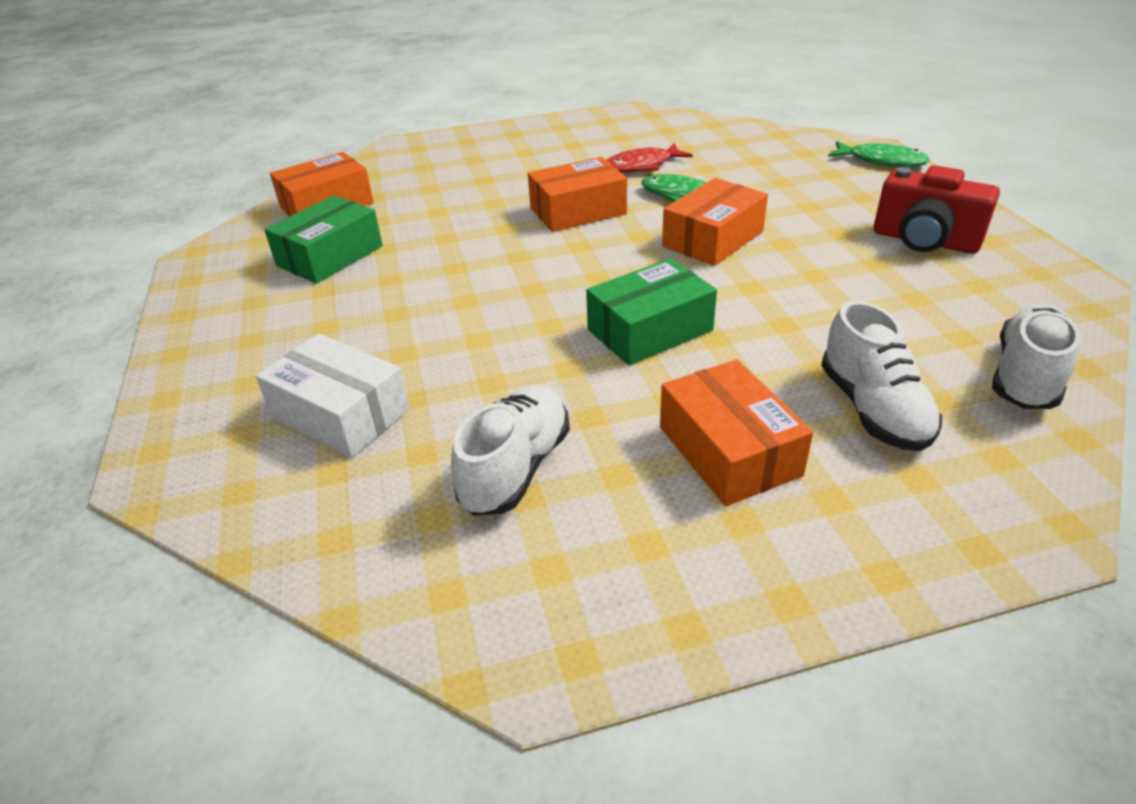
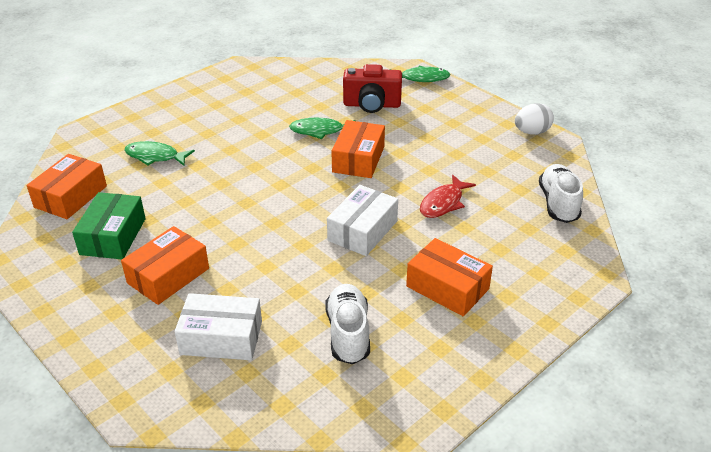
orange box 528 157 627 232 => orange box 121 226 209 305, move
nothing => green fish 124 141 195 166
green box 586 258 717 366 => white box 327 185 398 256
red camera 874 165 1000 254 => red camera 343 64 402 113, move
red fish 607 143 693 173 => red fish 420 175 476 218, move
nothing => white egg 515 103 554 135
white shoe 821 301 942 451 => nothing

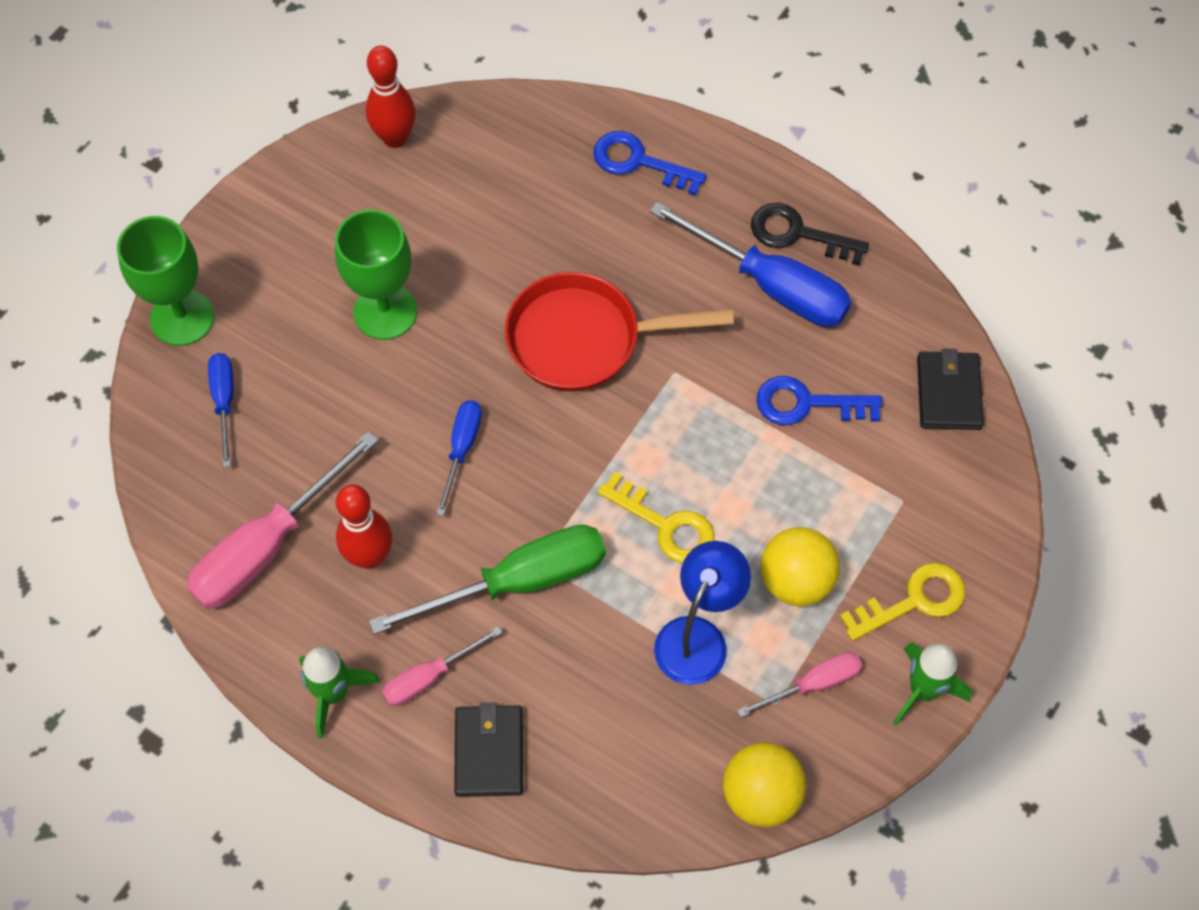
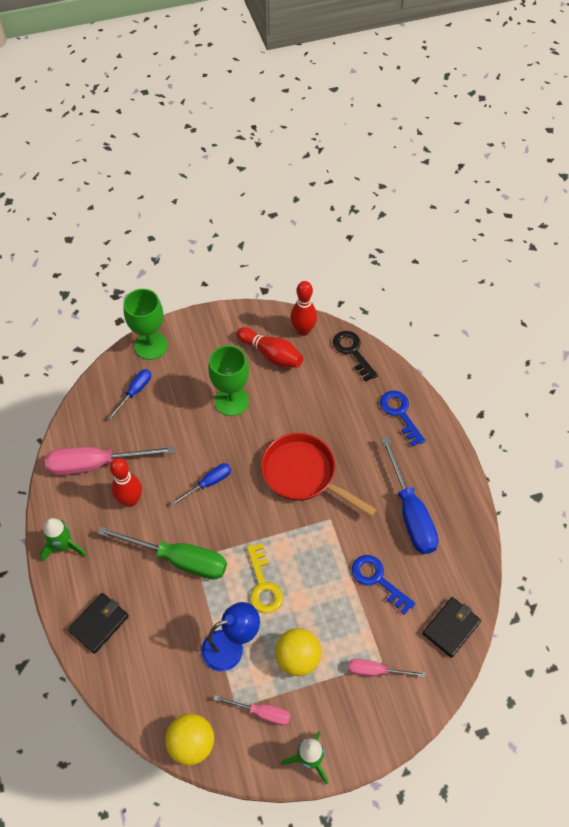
nothing => red bowling pin 237 327 303 368
black key 751 203 869 266 => black key 333 331 378 382, move
pink screwdriver 382 626 503 706 => pink screwdriver 348 659 426 677, move
yellow key 840 563 966 641 => nothing

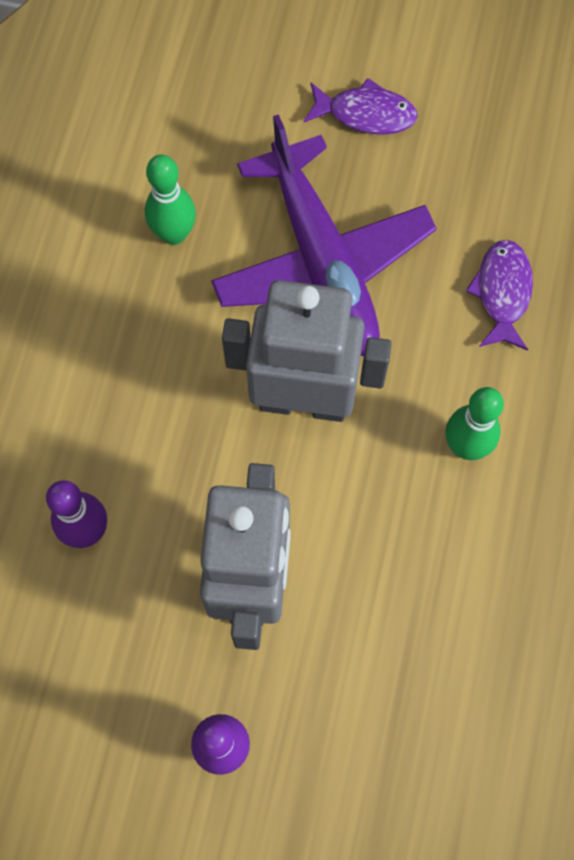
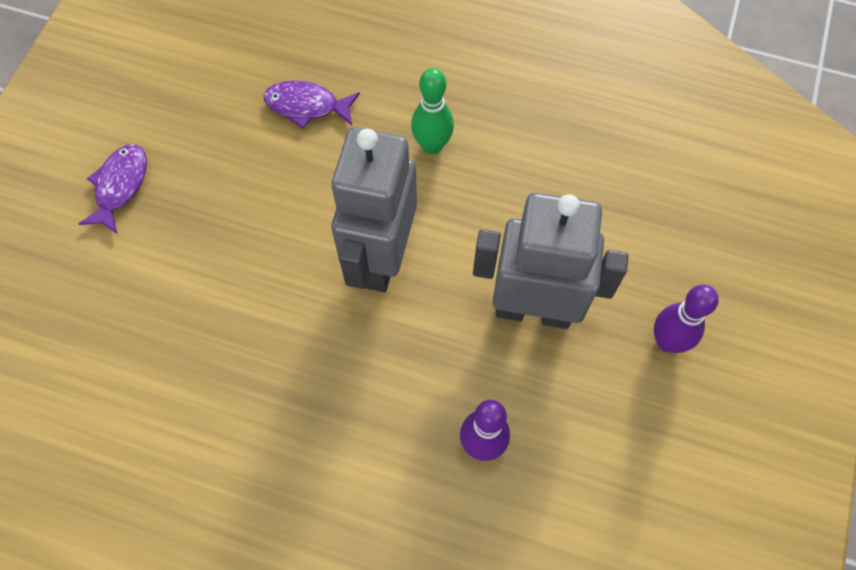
green bowling pin 145 155 196 245 => nothing
purple plane 211 114 437 356 => nothing

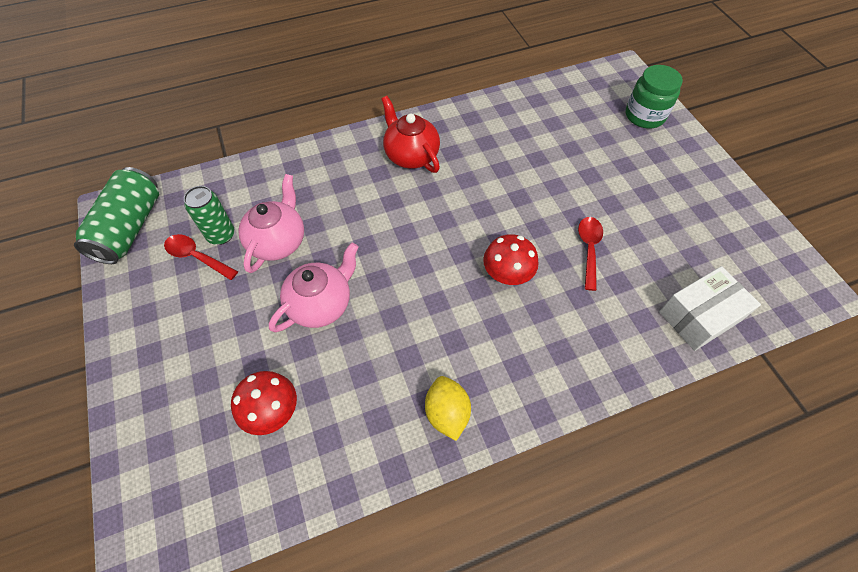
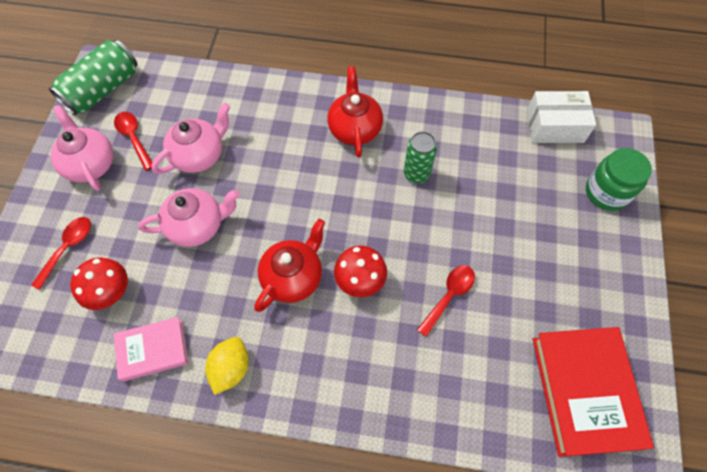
nothing => red spoon 31 217 91 290
nothing => pink teapot 51 105 113 191
nothing => pink book 114 317 189 382
nothing => red teapot 254 219 325 312
green can 184 186 235 245 => green can 404 131 437 183, move
white box 659 266 761 351 => white box 527 91 596 143, move
nothing => red book 533 327 654 457

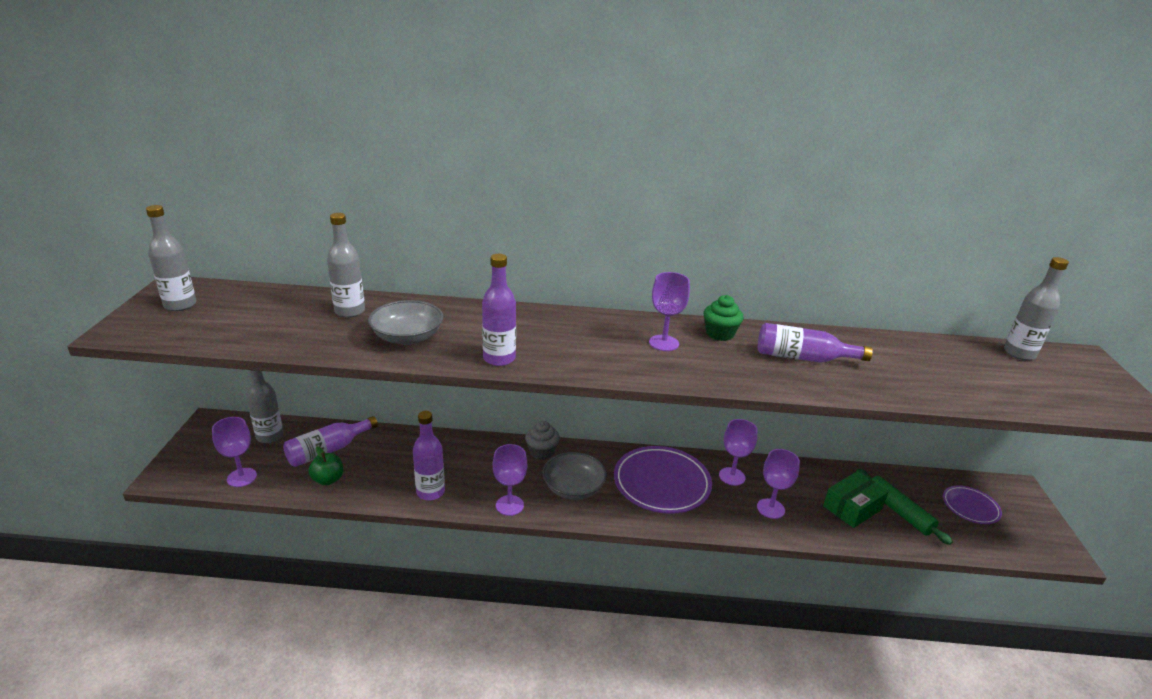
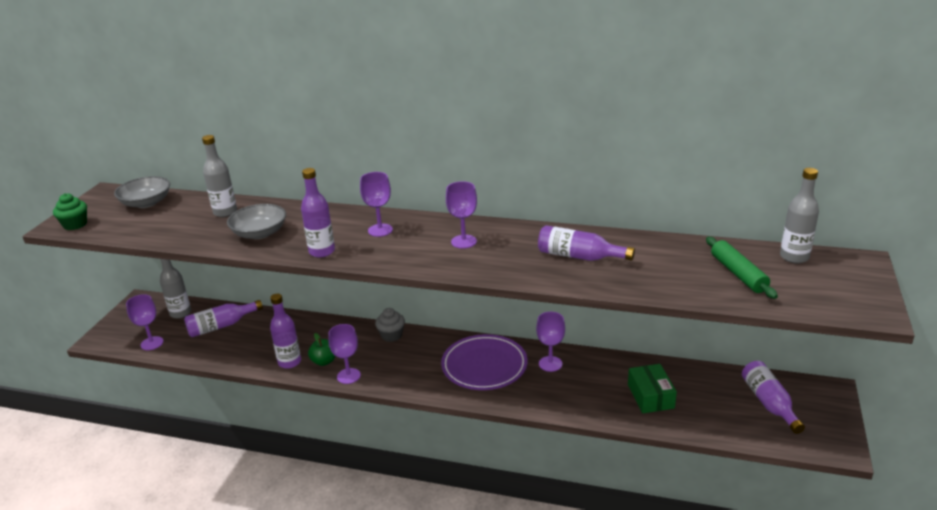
green cupcake 704 295 743 341 => green cupcake 53 193 87 230, move
grey bowl 542 452 607 500 => grey bowl 114 176 170 208, move
green apple 309 446 343 485 => green apple 308 333 335 366, move
purple goblet 757 449 800 519 => purple goblet 360 172 393 237, move
green box 823 471 889 528 => green box 628 364 677 413, 75 degrees counterclockwise
green rolling pin 856 469 953 545 => green rolling pin 706 237 778 299, move
purple plate 943 486 1002 524 => purple bottle 742 361 805 434
grey bottle 146 205 196 311 => nothing

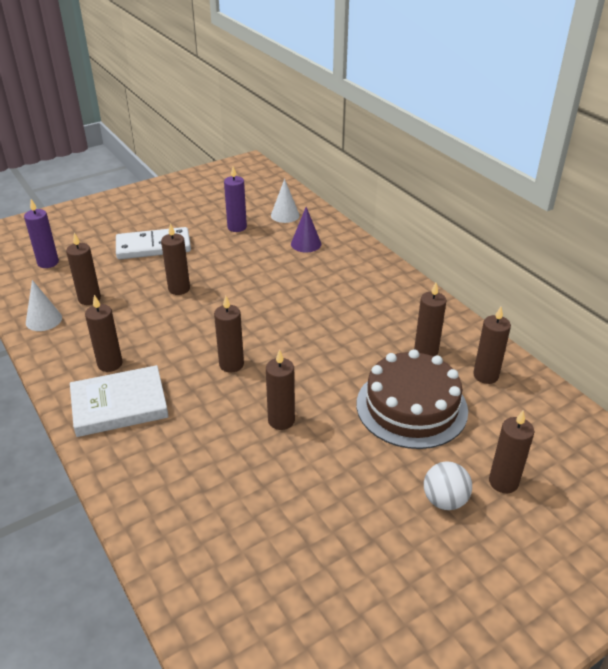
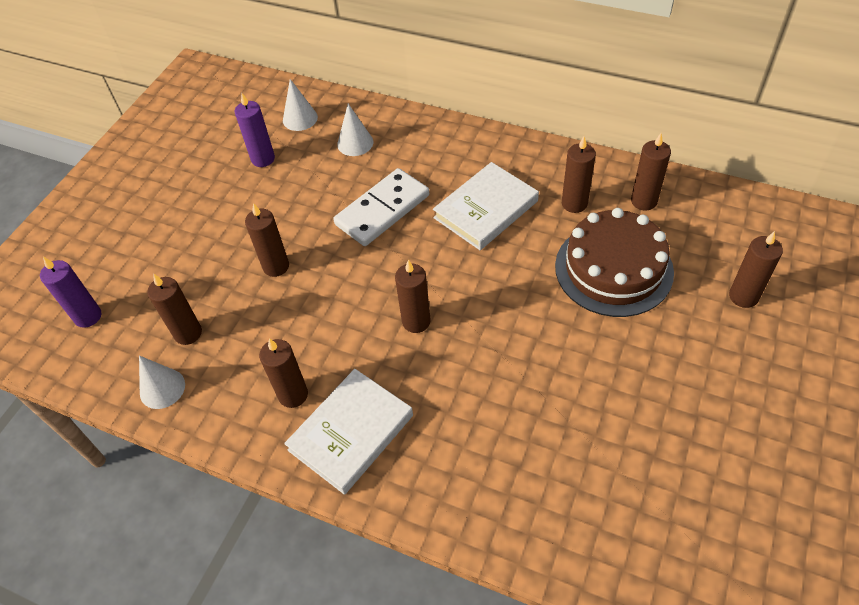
white domino 116 227 191 259 => white domino 333 168 429 246, move
purple cone 291 207 321 253 => white cone 337 104 373 156
nothing => white book 433 162 539 250
brown candle 266 349 295 430 => nothing
white ball 424 461 472 510 => nothing

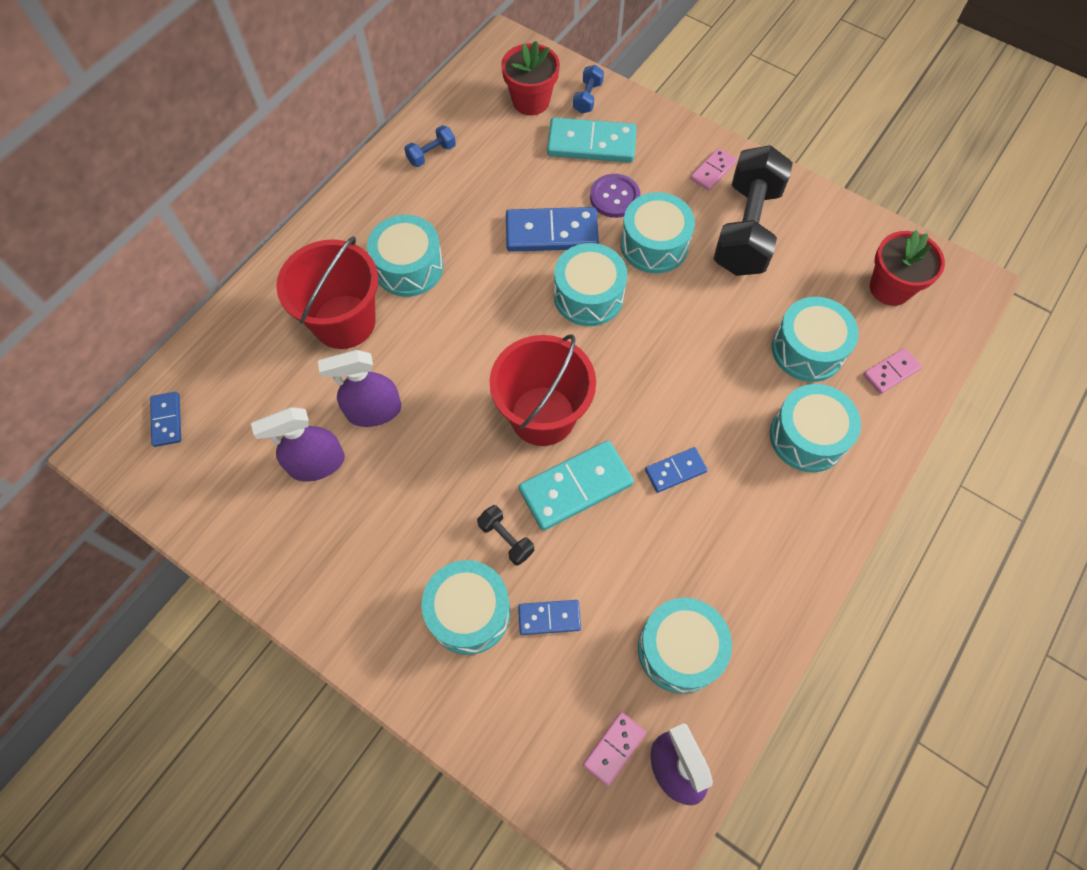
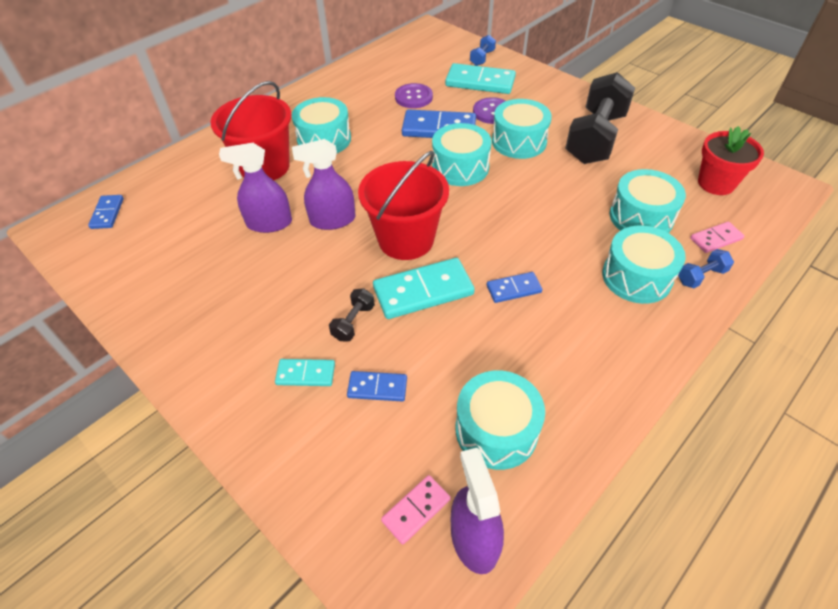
turquoise drum 421 560 510 655 => turquoise domino 275 359 335 386
purple spray bottle 251 407 345 482 => purple spray bottle 292 139 355 230, move
black dumbbell 477 505 534 565 => black dumbbell 329 288 375 341, 60 degrees clockwise
nothing => purple button 395 83 433 108
blue dumbbell 404 125 456 167 => blue dumbbell 678 249 734 288, move
red flower pot 501 41 560 115 => nothing
pink domino 690 148 737 191 => nothing

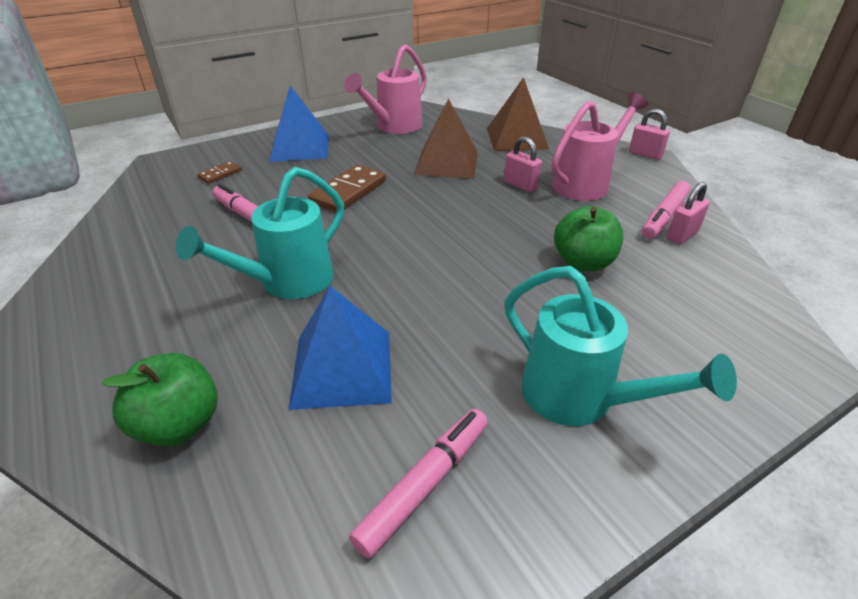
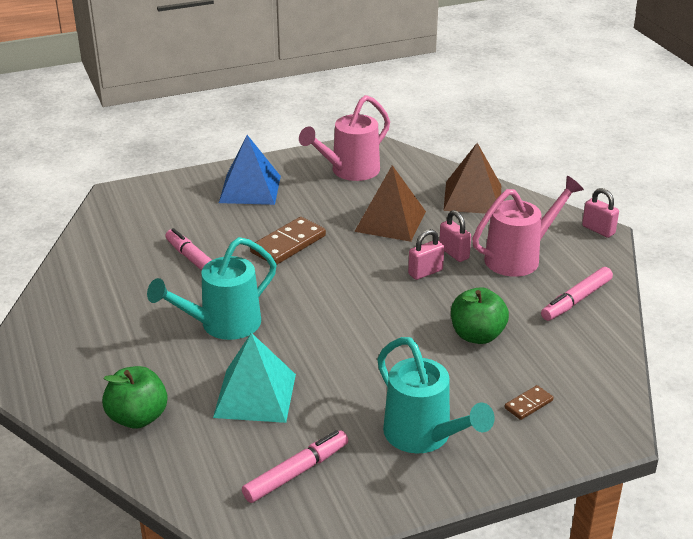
blue pyramid 289 286 392 410 => turquoise pyramid 213 333 296 423
pink padlock 667 182 710 244 => pink padlock 408 229 444 280, move
brown domino 197 161 242 184 => brown domino 505 385 553 420, move

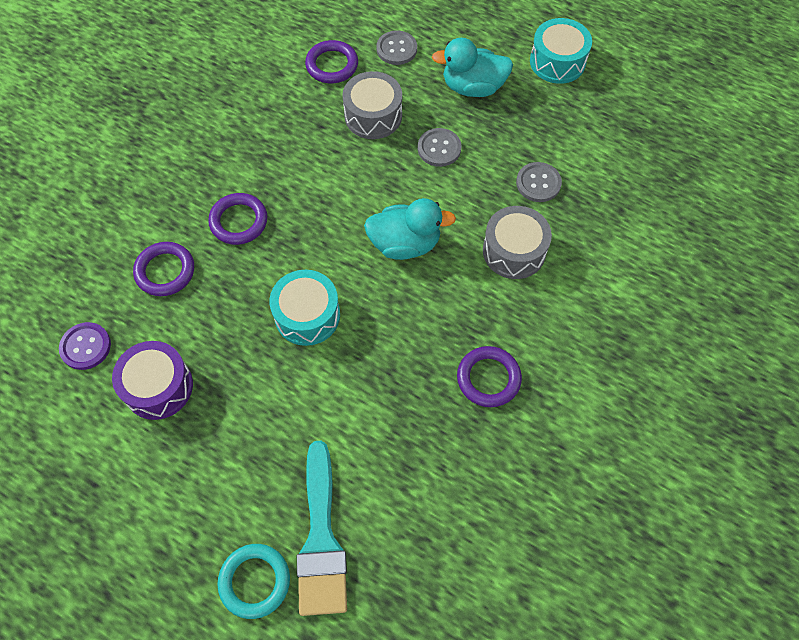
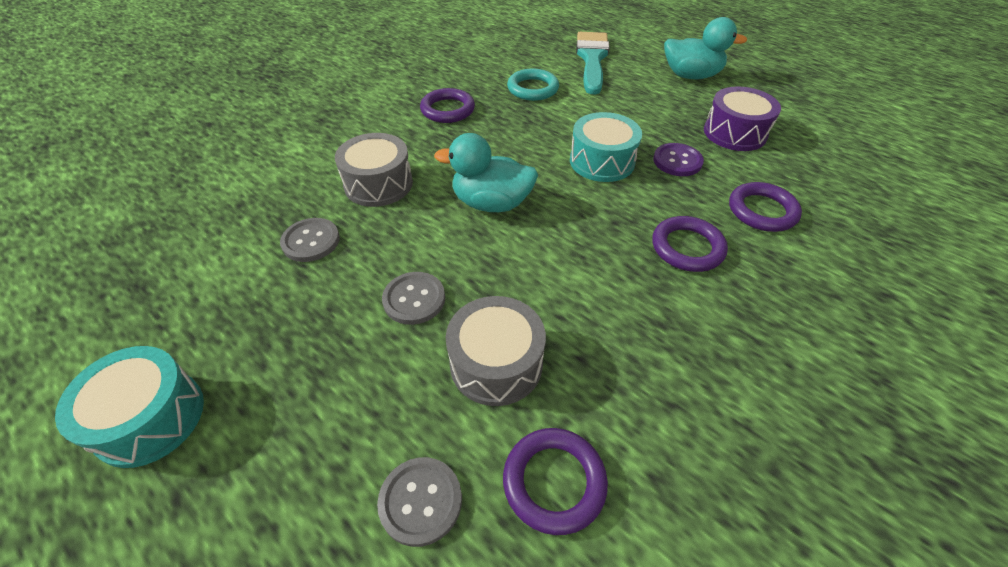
turquoise ring 217 544 290 619 => turquoise ring 507 69 559 101, move
purple button 59 322 111 370 => purple button 653 143 704 176, move
turquoise duck 432 38 513 97 => turquoise duck 664 17 747 79, move

